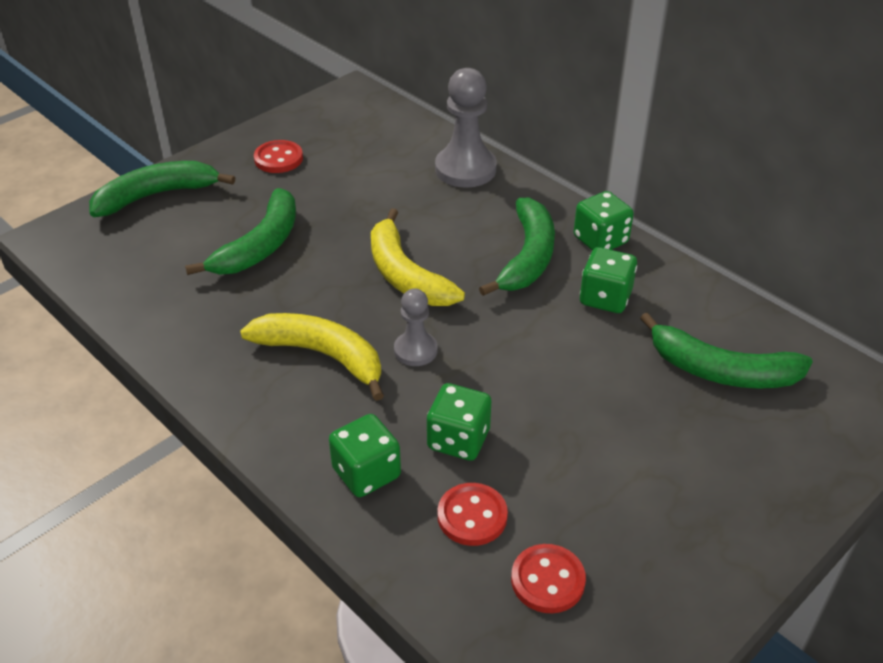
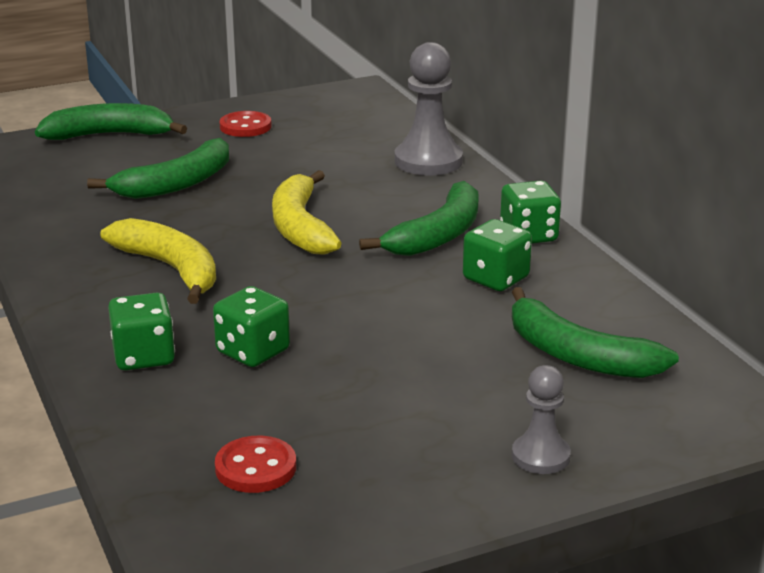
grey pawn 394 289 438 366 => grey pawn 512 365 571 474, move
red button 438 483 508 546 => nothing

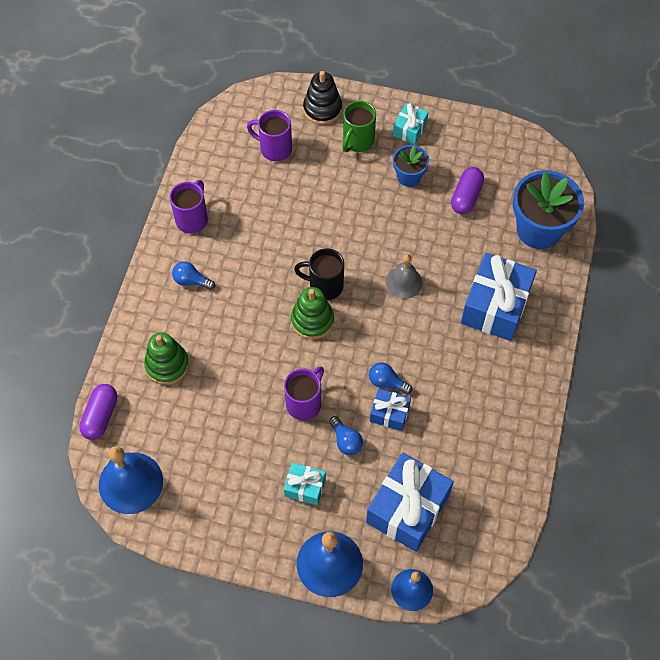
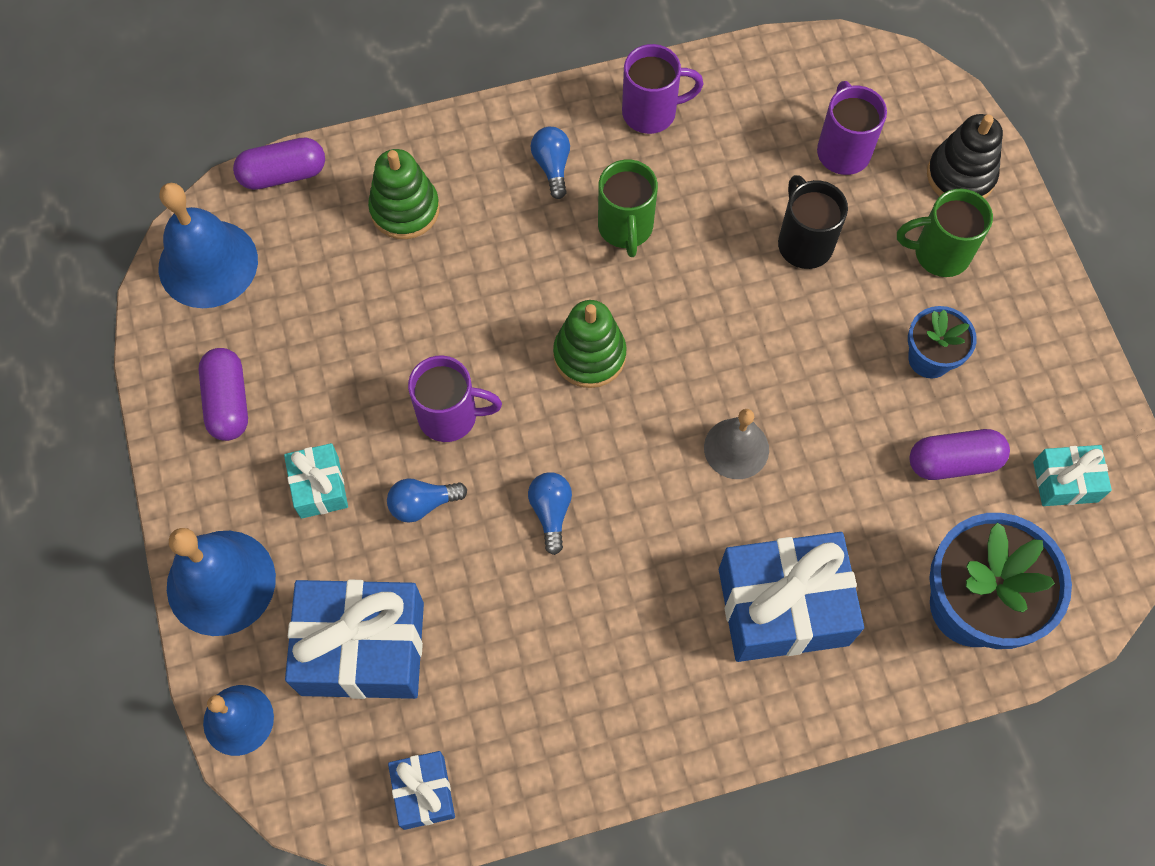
nothing => purple capsule 198 348 248 441
blue light bulb 329 416 363 455 => blue light bulb 387 478 467 523, 45 degrees clockwise
blue gift 370 389 411 431 => blue gift 388 751 455 830, move
nothing => green mug 598 159 658 257
black mug 294 248 344 300 => black mug 778 175 848 269, move
turquoise gift 393 103 429 145 => turquoise gift 1033 445 1112 506, move

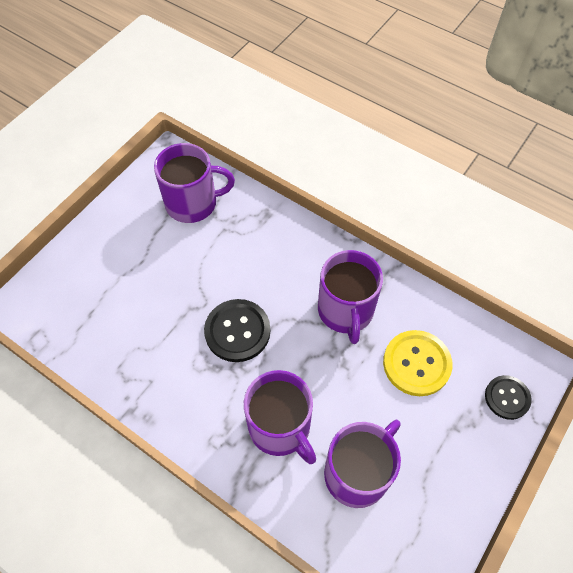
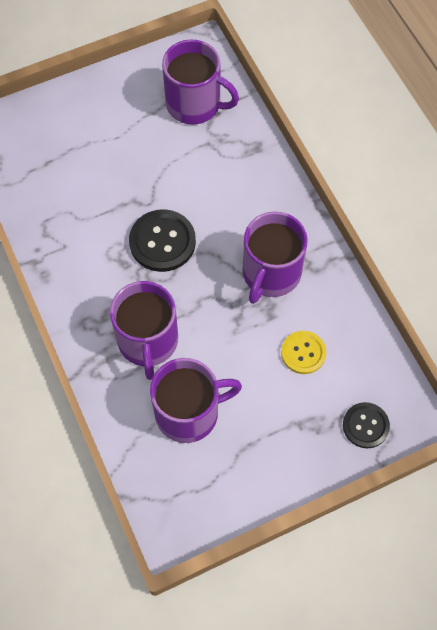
yellow button 383 330 452 396 => yellow button 281 331 326 374, x0.64

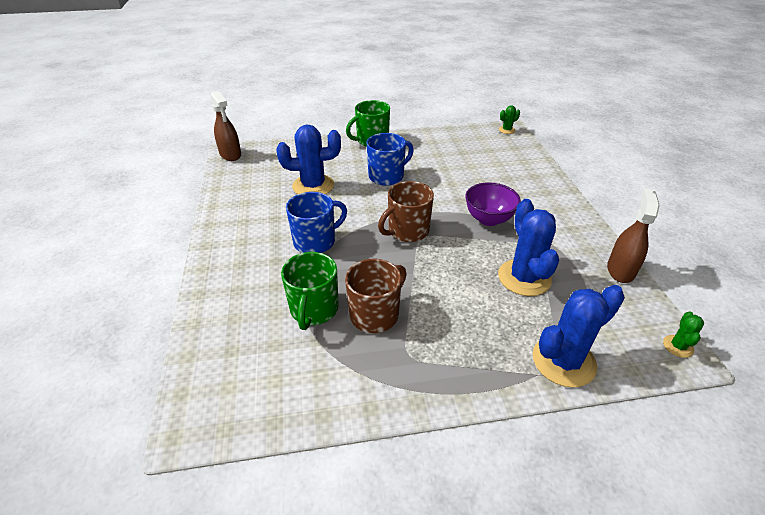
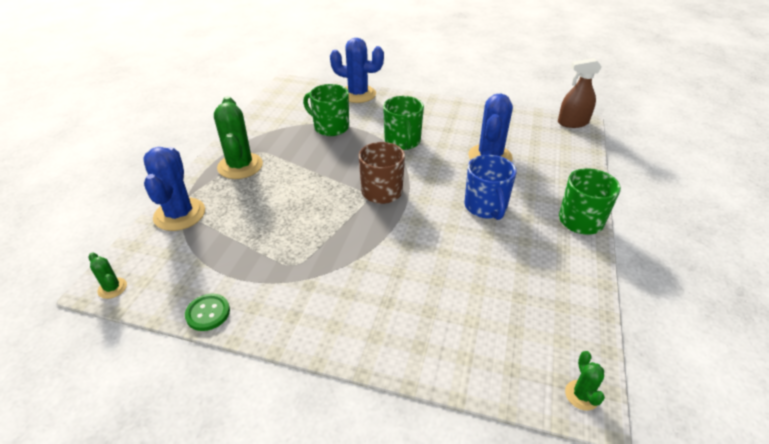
brown spray bottle 607 189 660 283 => green button 185 294 230 331
nothing => green cactus 214 96 263 179
blue cactus 498 199 559 296 => blue cactus 330 38 384 103, move
blue mug 286 192 347 253 => green mug 383 96 424 150
brown mug 345 259 407 333 => nothing
purple bowl 465 182 521 226 => nothing

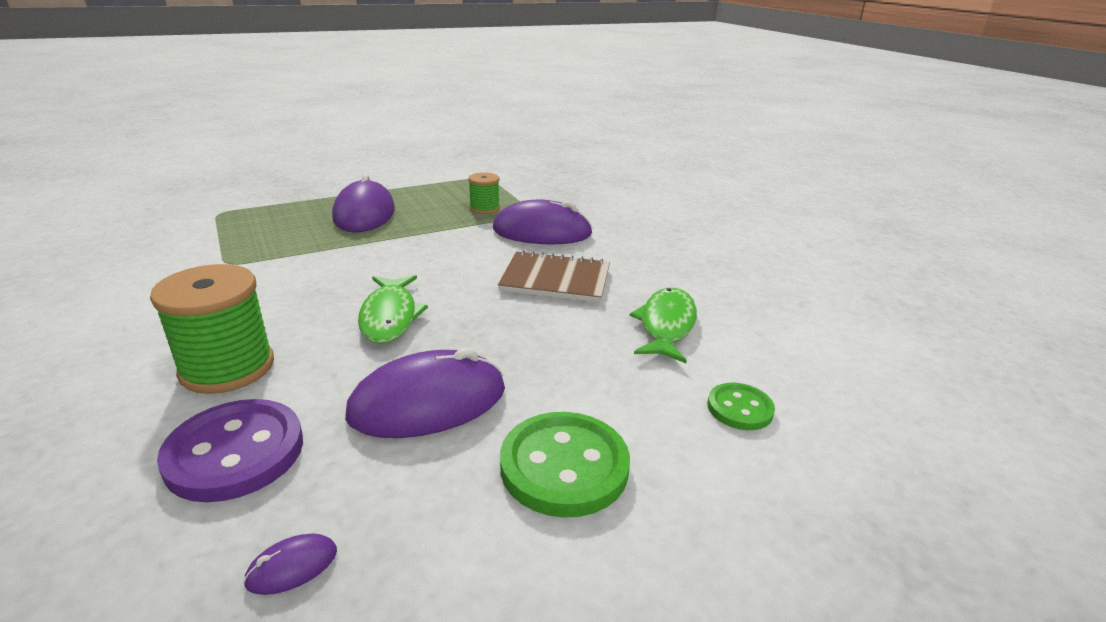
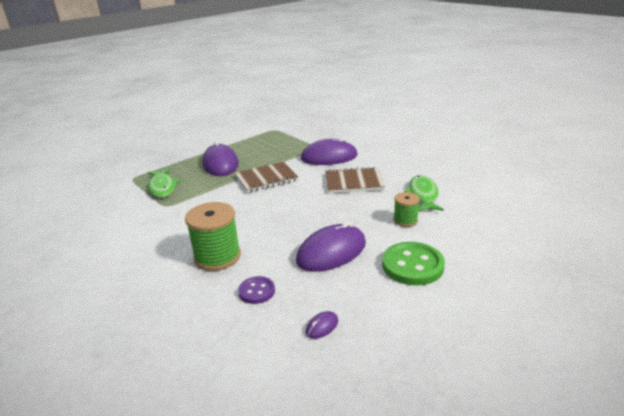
green fish 358 275 428 344 => green fish 148 168 180 198, move
nothing => brown notebook 235 162 298 193
purple button 157 399 303 502 => purple button 238 276 275 304, x0.57
green spool 468 172 500 214 => green spool 393 192 420 227, move
green button 707 383 775 430 => nothing

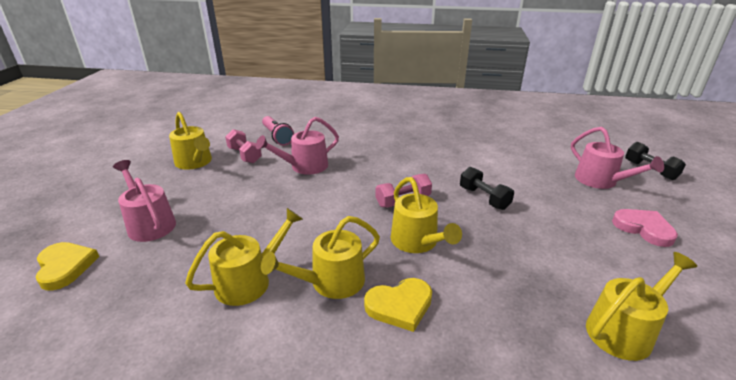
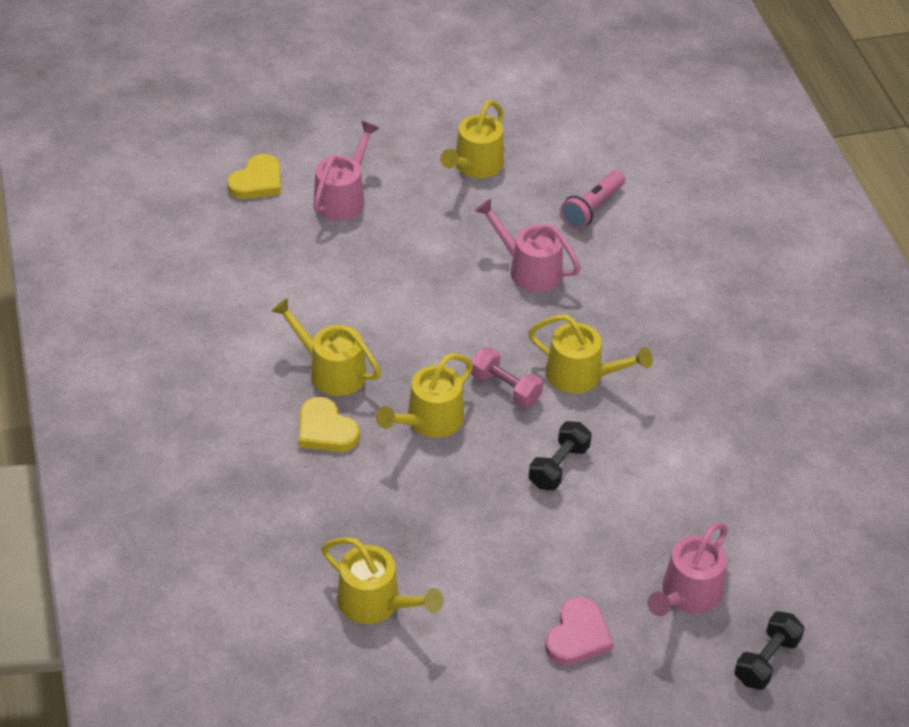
yellow watering can 185 208 303 306 => yellow watering can 528 314 653 393, move
pink dumbbell 225 129 262 163 => nothing

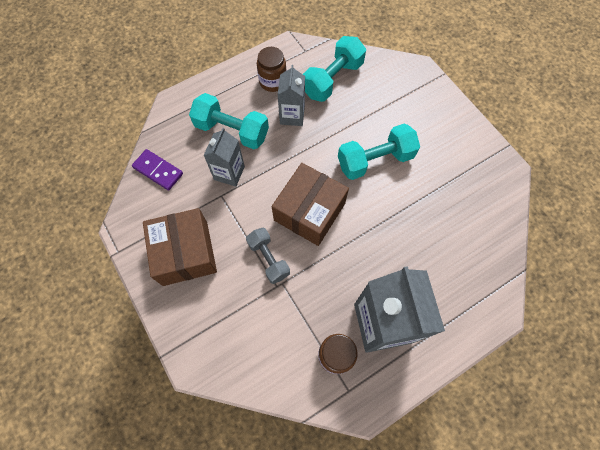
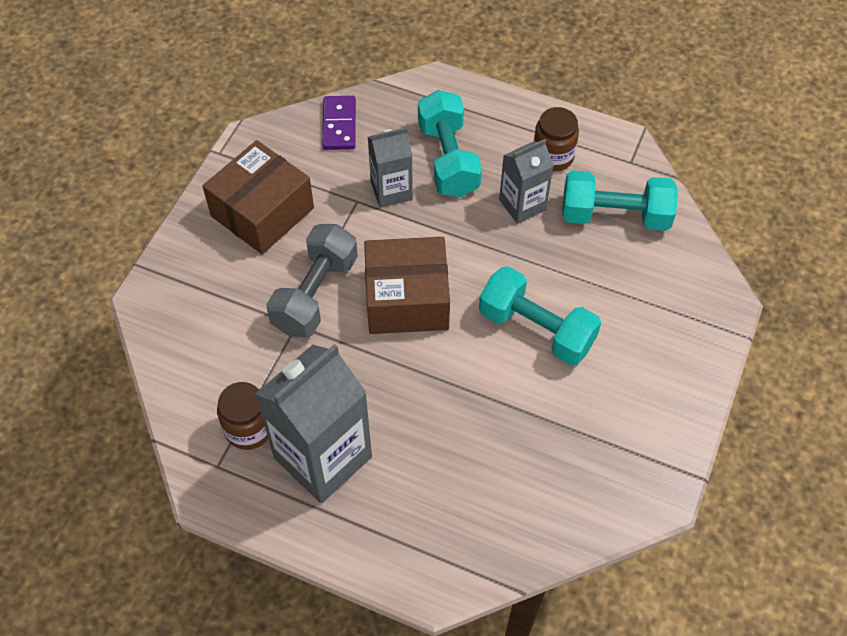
grey dumbbell 246 228 290 284 => grey dumbbell 266 224 358 338, x1.52

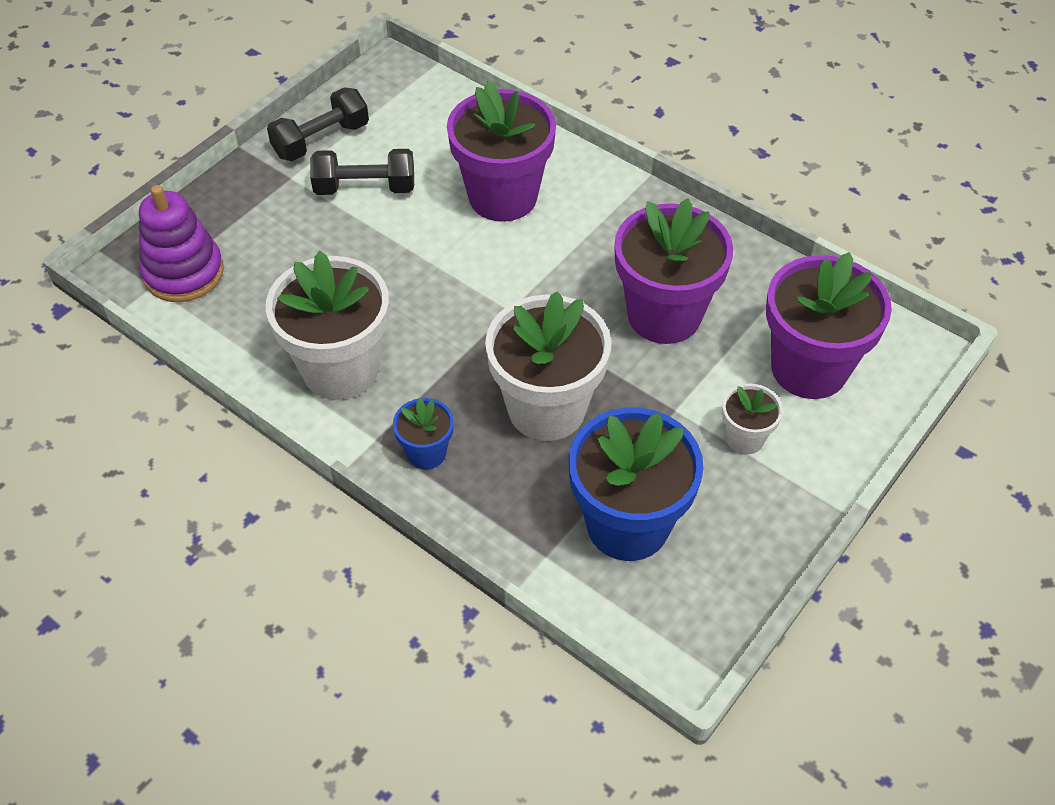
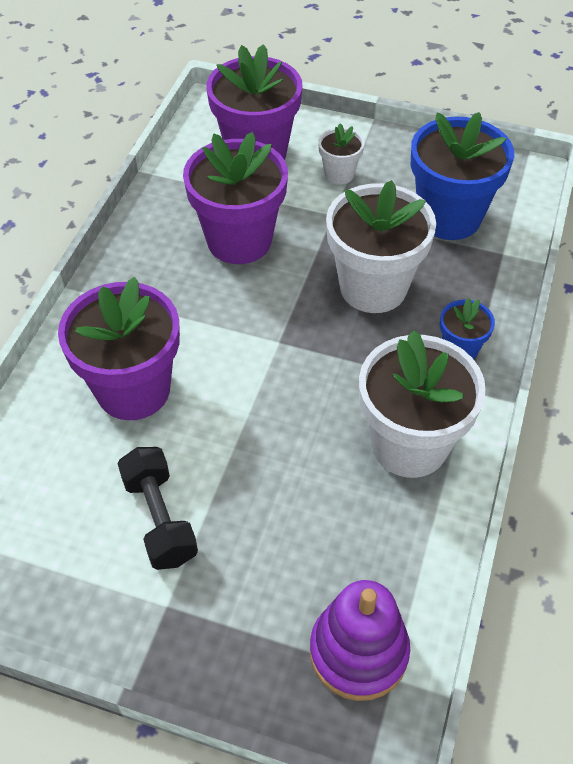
black dumbbell 267 87 369 161 => nothing

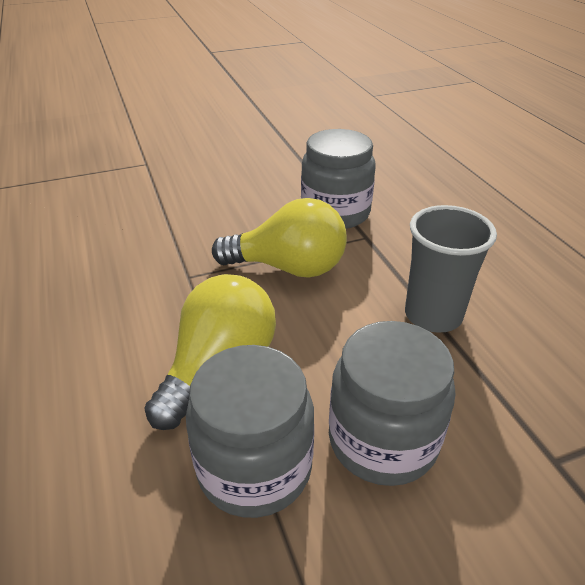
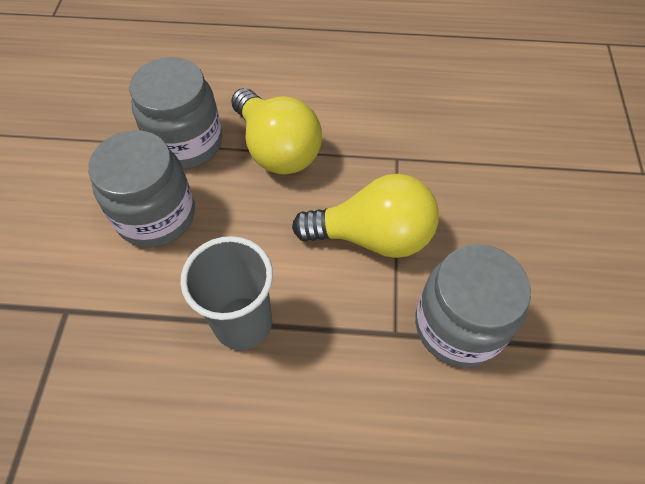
yellow light bulb 212 198 347 278 => yellow light bulb 292 174 439 258, 120 degrees counterclockwise

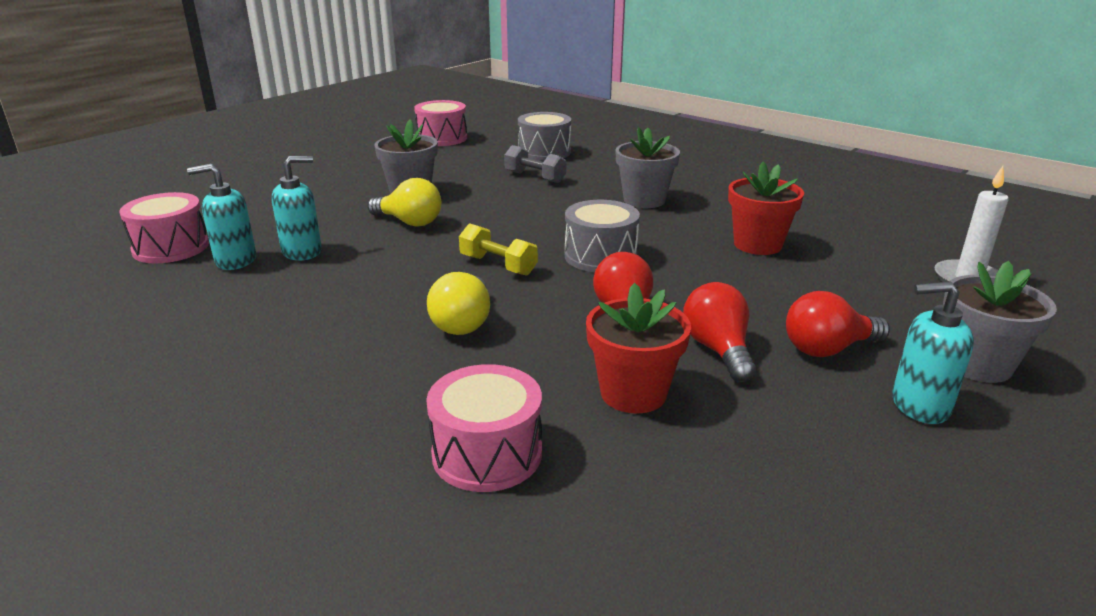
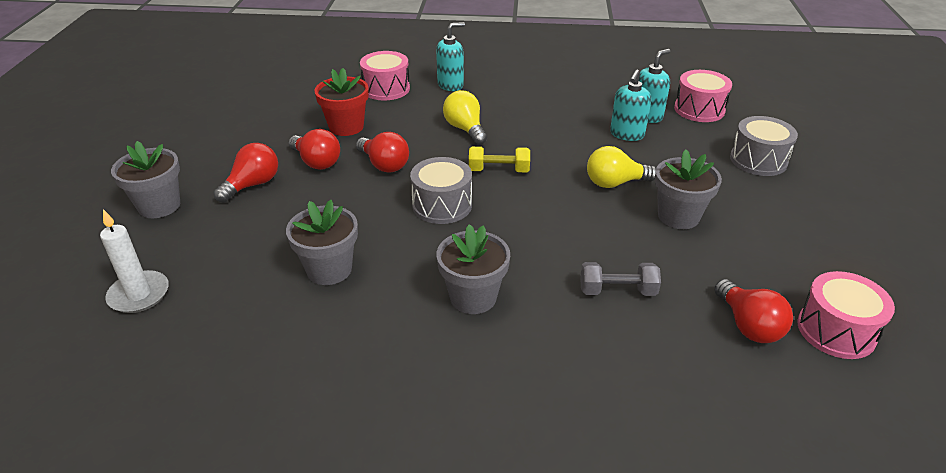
red flower pot 728 162 804 255 => grey flower pot 286 200 358 285
turquoise soap dispenser 892 282 974 424 => turquoise soap dispenser 436 22 465 91, move
nothing => red light bulb 714 279 793 343
grey drum 518 112 571 161 => grey drum 730 116 798 176, move

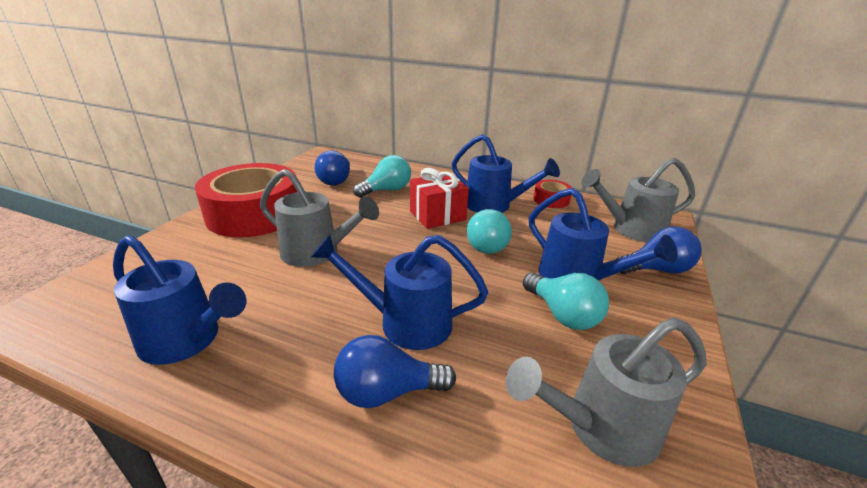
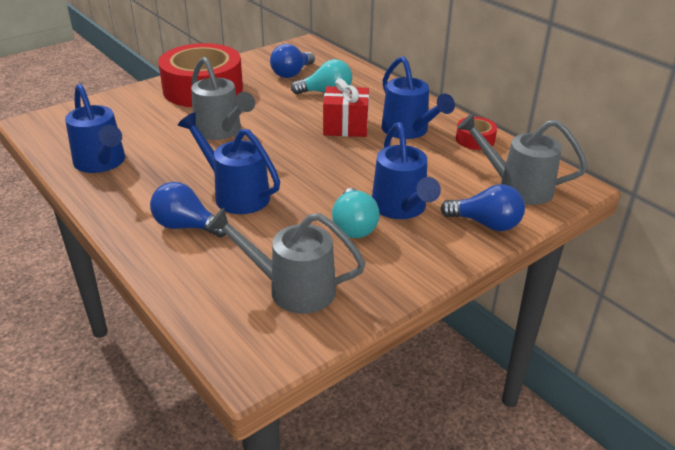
turquoise light bulb 467 209 512 254 => nothing

